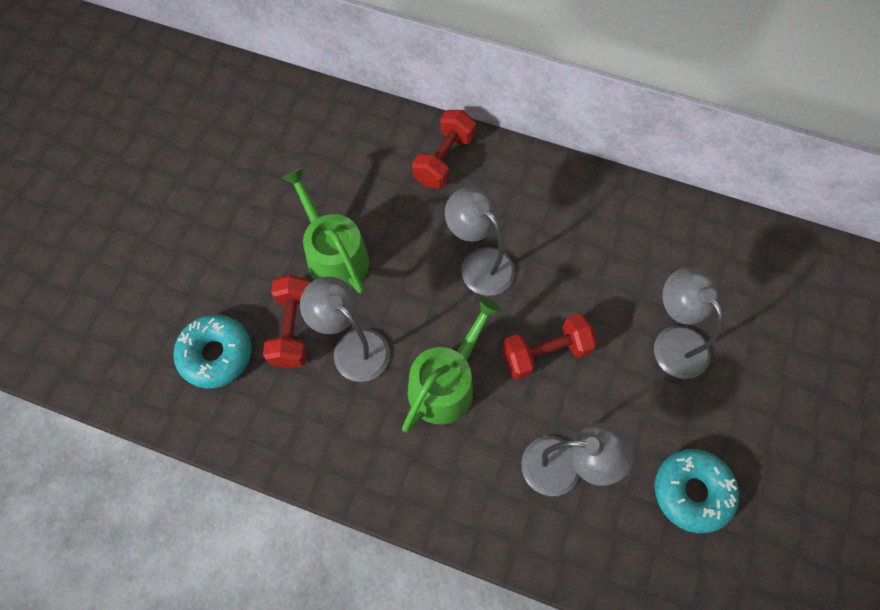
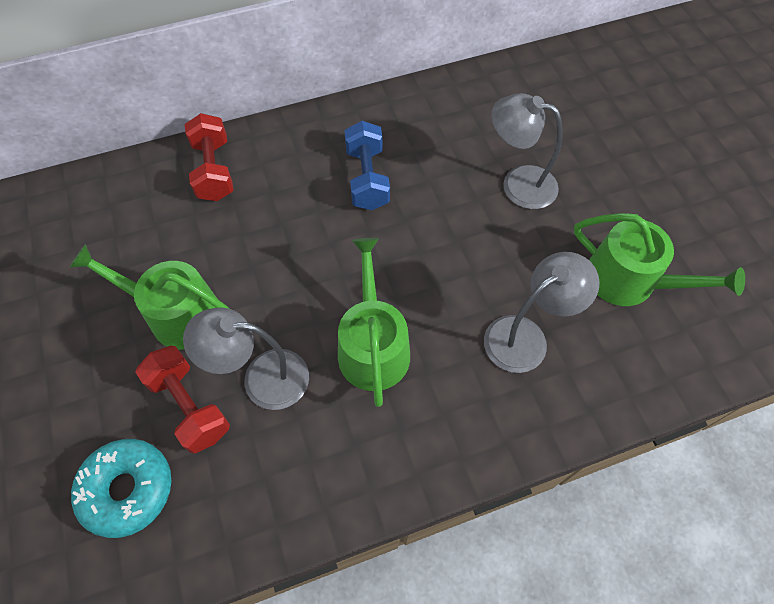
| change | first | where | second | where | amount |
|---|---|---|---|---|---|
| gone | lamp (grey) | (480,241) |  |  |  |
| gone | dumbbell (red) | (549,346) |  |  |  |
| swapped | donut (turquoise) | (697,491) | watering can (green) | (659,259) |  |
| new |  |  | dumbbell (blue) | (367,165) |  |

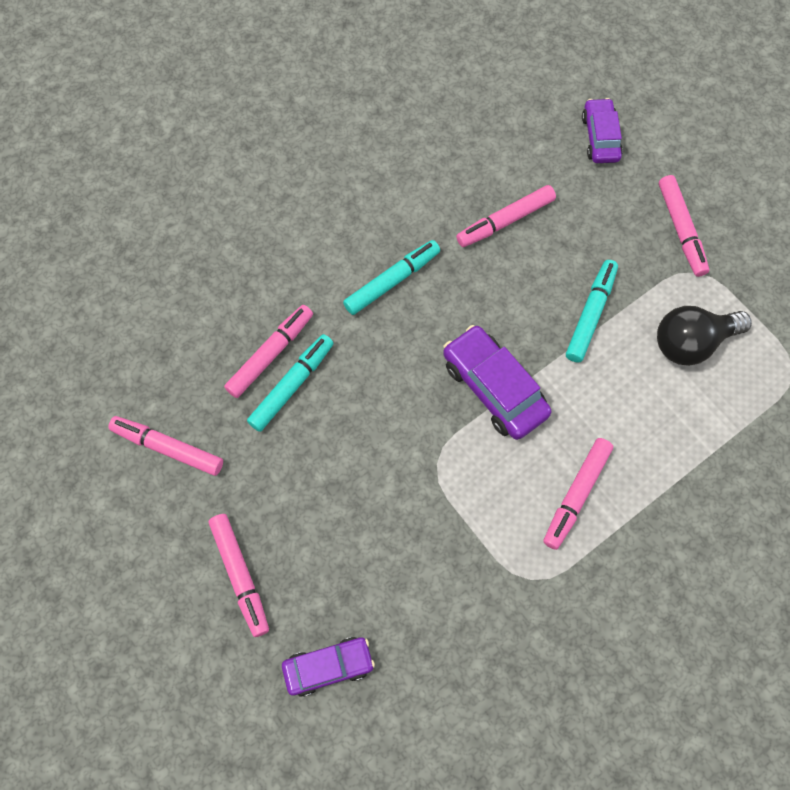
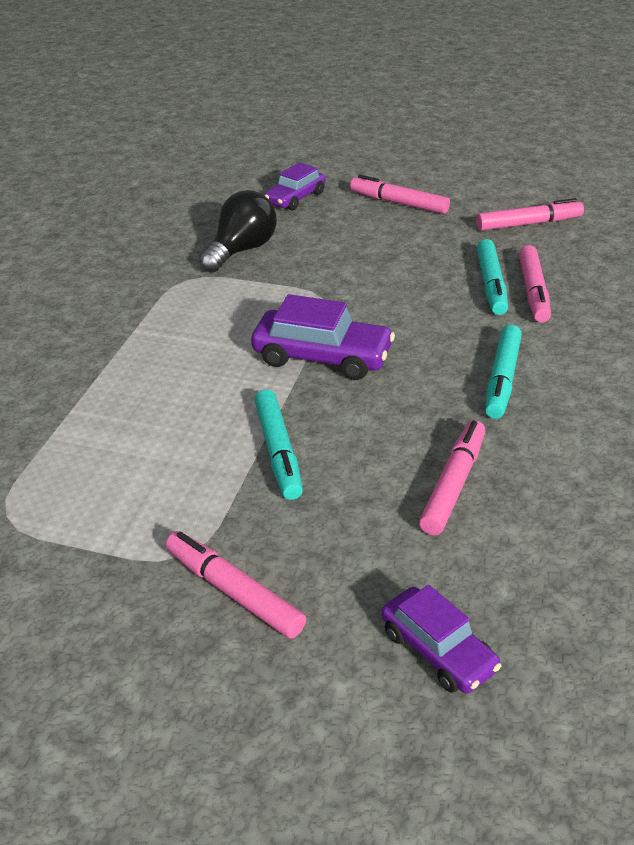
| change | first | where | second | where | amount |
|---|---|---|---|---|---|
| shifted | light bulb (black) | (704,336) |  | (238,231) |  |
| gone | marker (pink) | (578,494) |  |  |  |

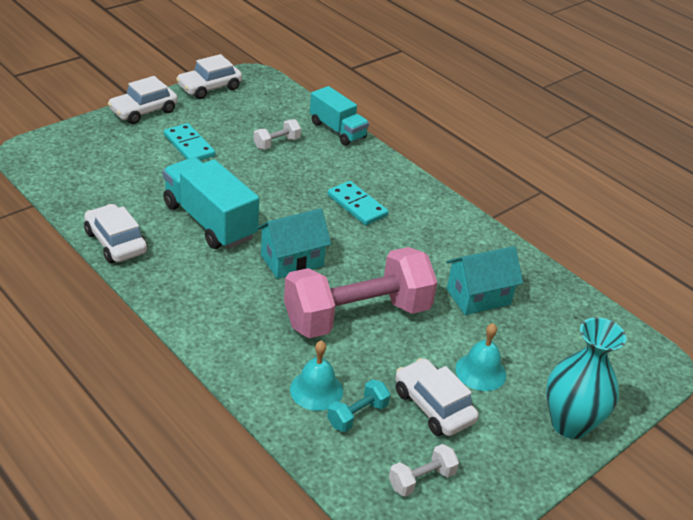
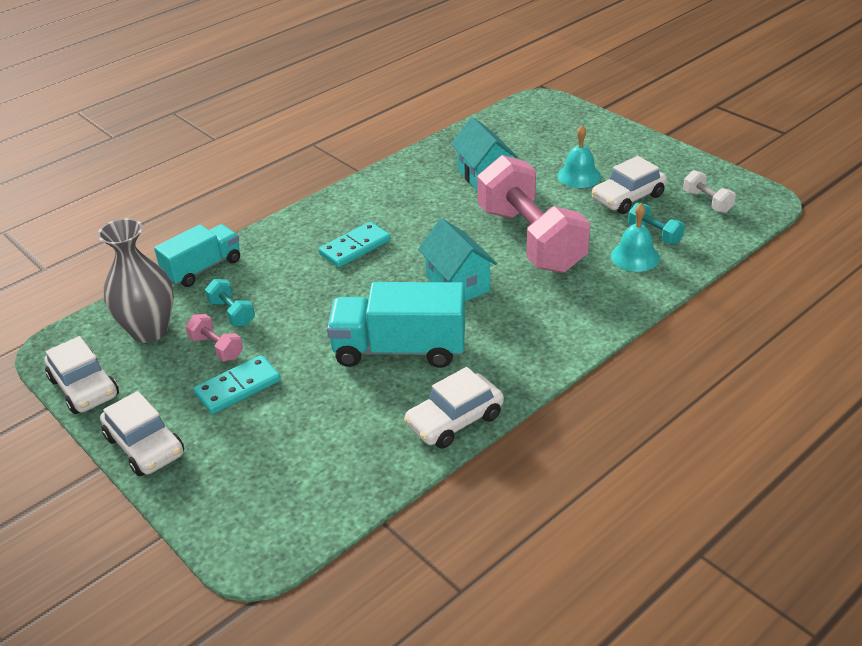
| change | first | where | second | where | amount |
|---|---|---|---|---|---|
| repainted | dumbbell (white) | (277,134) | dumbbell (turquoise) | (230,302) |  |
| rotated | truck (turquoise) | (211,203) |  | (396,325) | 45 degrees clockwise |
| gone | vase (turquoise) | (586,378) |  |  |  |
| new |  |  | vase (grey) | (136,280) |  |
| new |  |  | dumbbell (pink) | (214,337) |  |

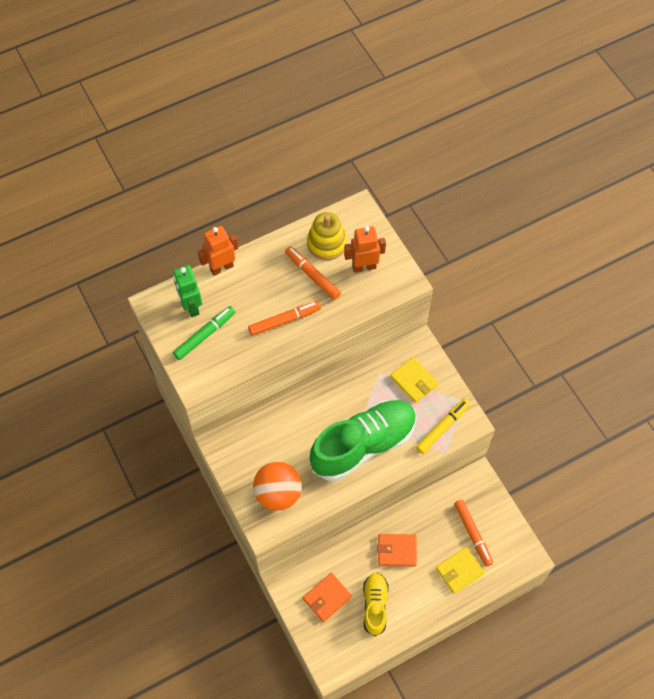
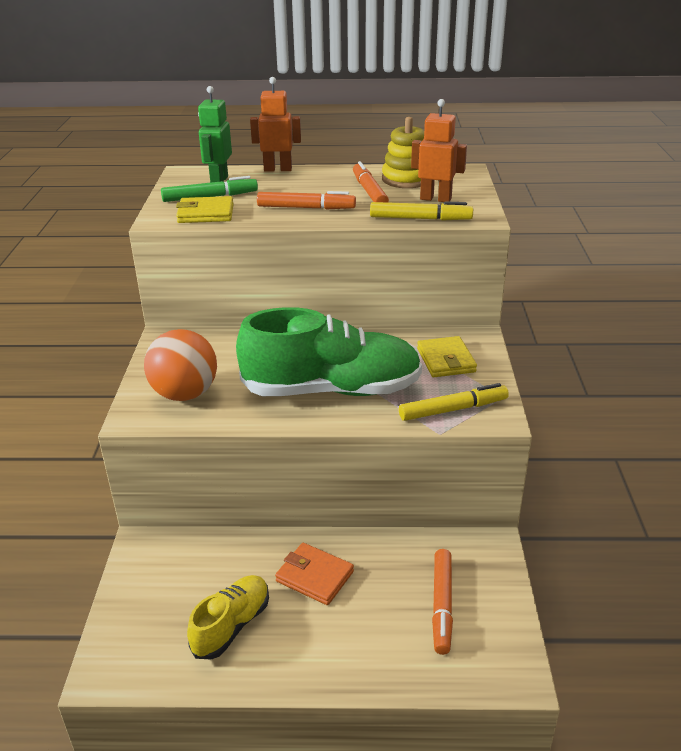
| change | first | where | second | where | amount |
|---|---|---|---|---|---|
| shifted | wallet (yellow) | (460,570) |  | (205,209) |  |
| gone | wallet (orange) | (327,597) |  |  |  |
| new |  |  | marker (yellow) | (421,211) |  |

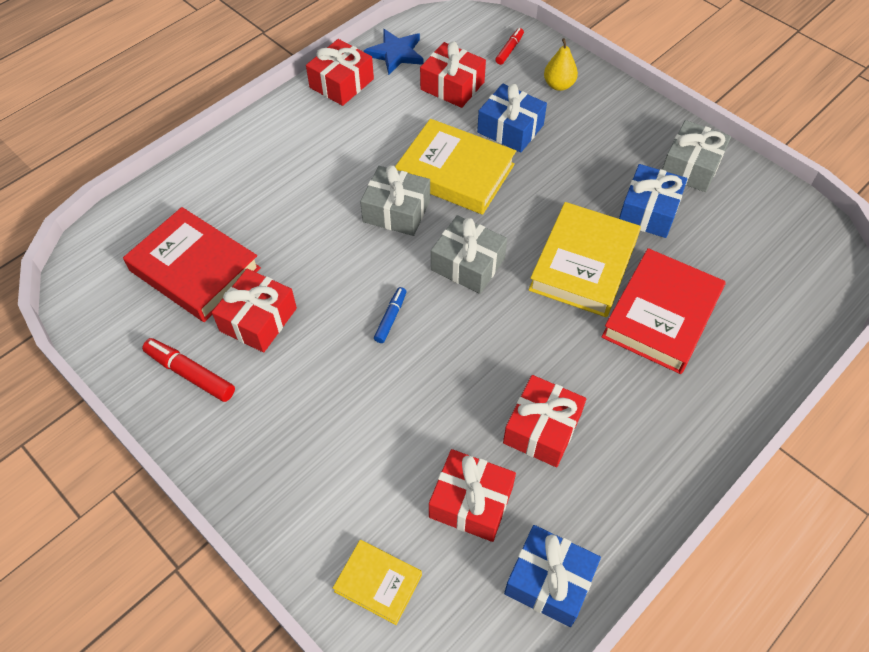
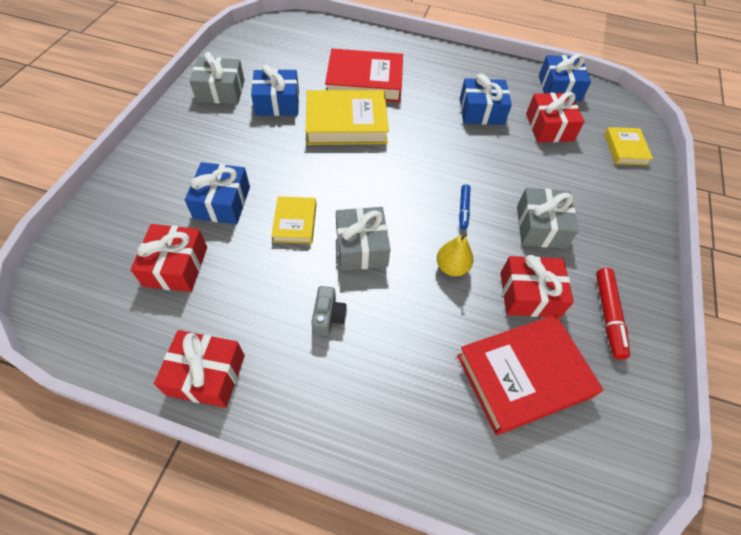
| change | first | where | second | where | amount |
|---|---|---|---|---|---|
| gone | marker (red) | (509,46) |  |  |  |
| gone | star (blue) | (394,52) |  |  |  |
| shifted | pear (yellow) | (561,64) |  | (455,254) |  |
| scaled | book (yellow) | (455,167) |  | (293,220) | x0.54 |
| rotated | book (red) | (192,264) |  | (530,374) | 60 degrees clockwise |
| shifted | gift (grey) | (469,254) |  | (548,218) |  |
| rotated | marker (blue) | (390,315) |  | (465,207) | 75 degrees counterclockwise |
| repainted | gift (red) | (544,421) | gift (blue) | (486,99) |  |
| new |  |  | camera (grey) | (329,311) |  |

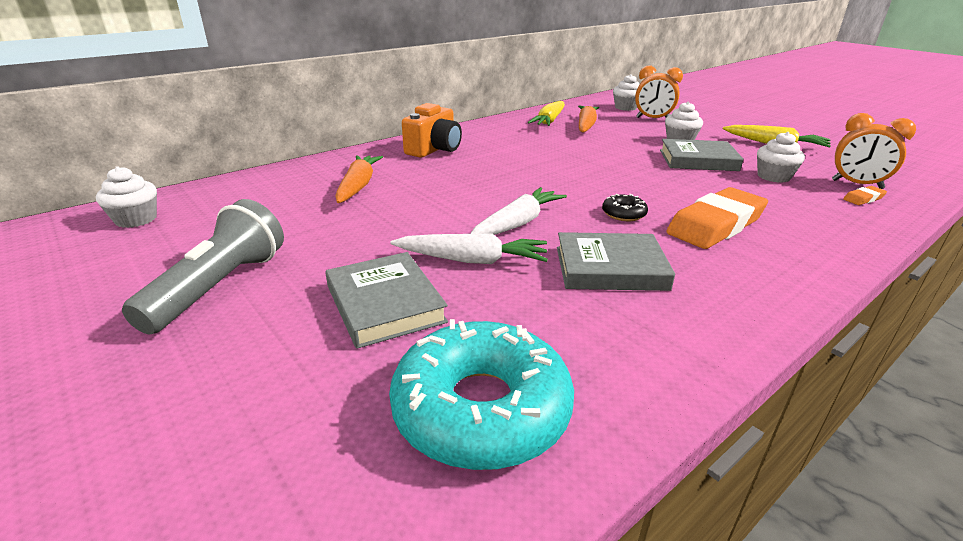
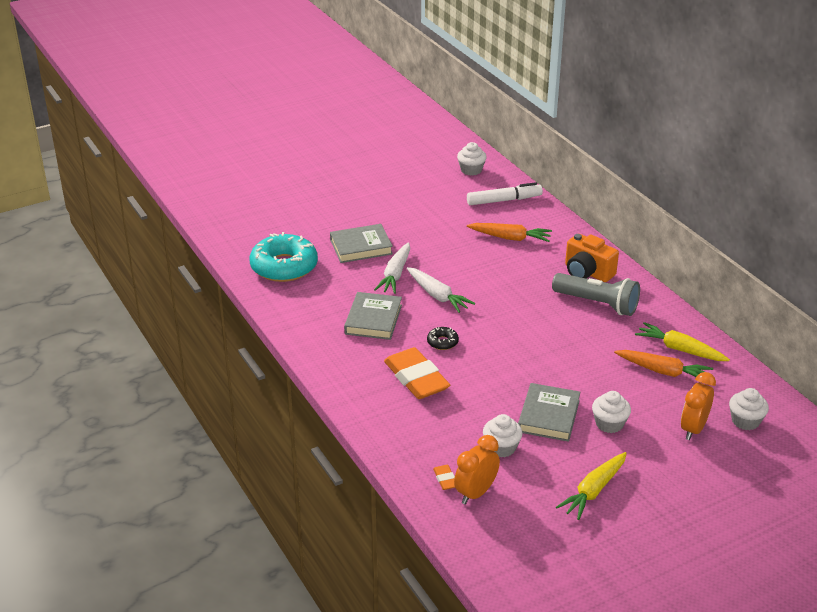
| change | first | where | second | where | amount |
|---|---|---|---|---|---|
| shifted | flashlight (grey) | (203,266) |  | (596,294) |  |
| new |  |  | marker (white) | (505,193) |  |

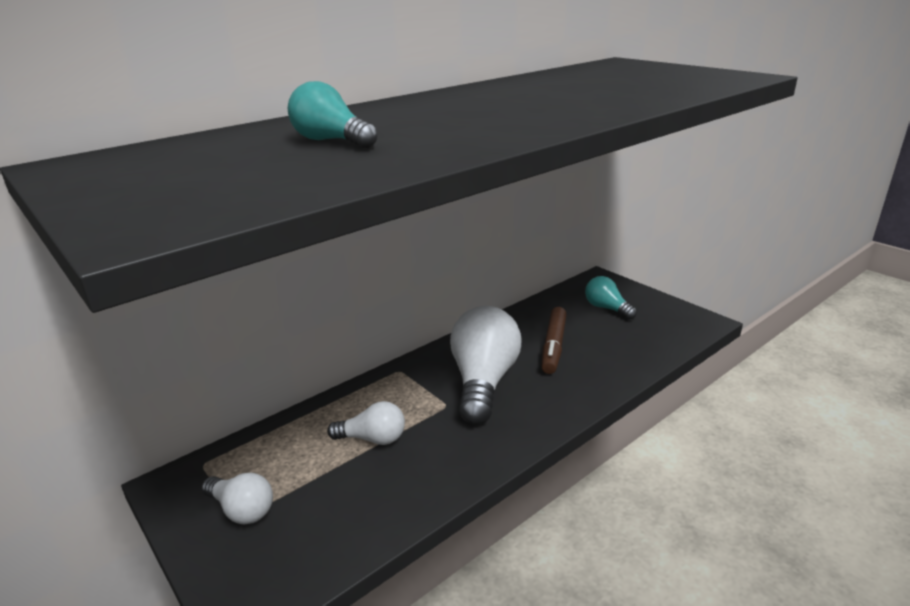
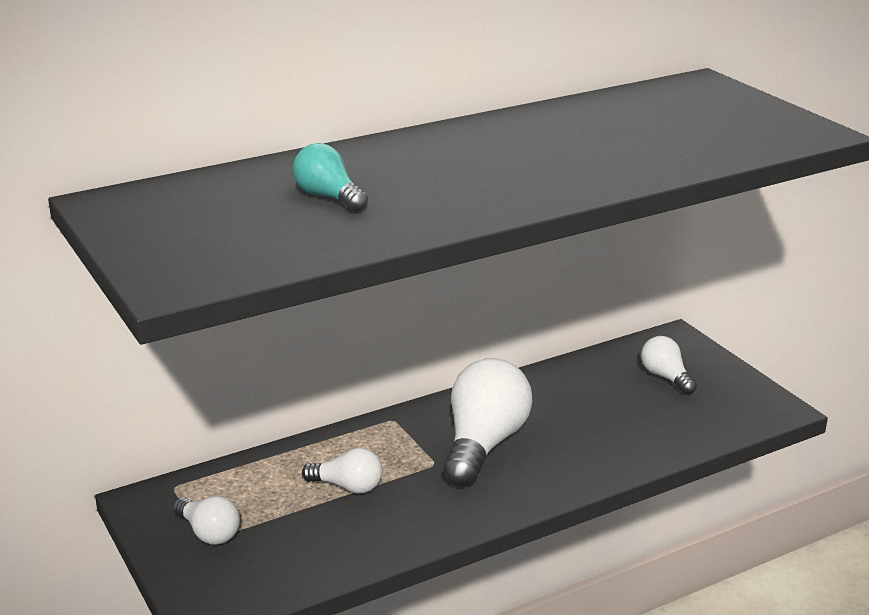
| change | first | where | second | where | amount |
|---|---|---|---|---|---|
| repainted | light bulb (turquoise) | (611,298) | light bulb (white) | (669,365) |  |
| gone | marker (brown) | (554,340) |  |  |  |

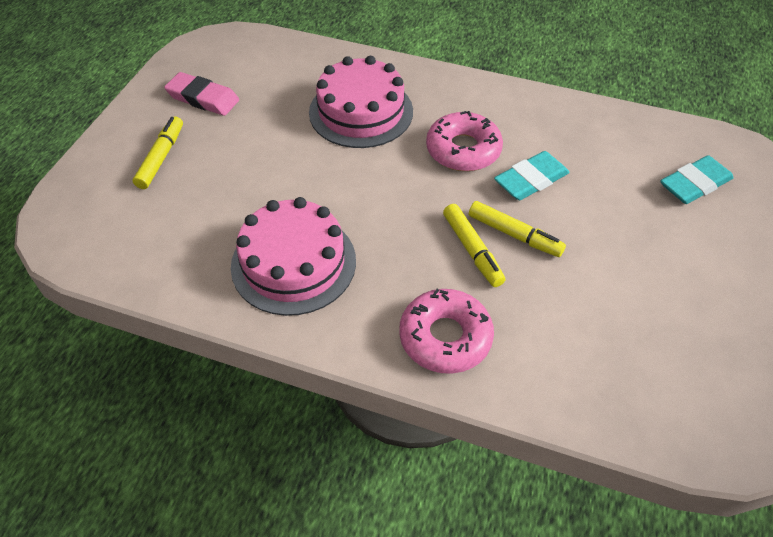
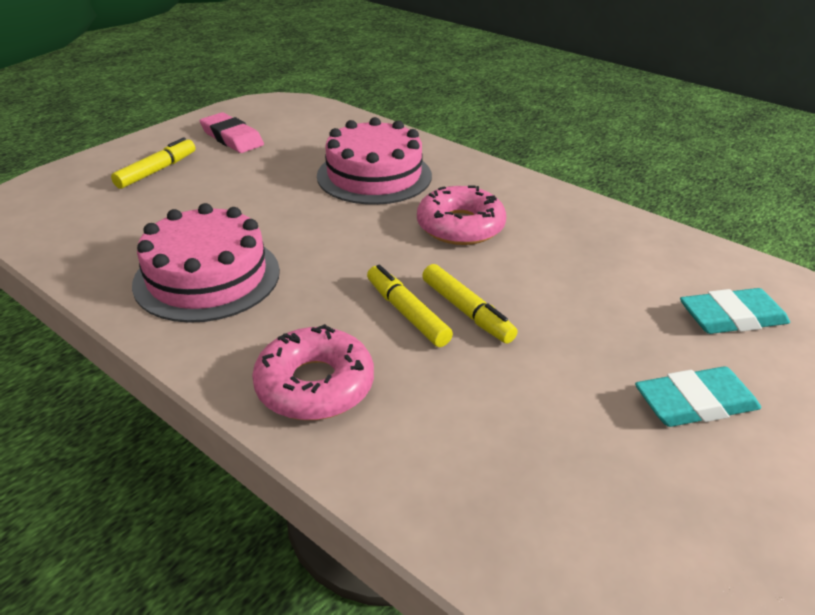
| change | first | where | second | where | amount |
|---|---|---|---|---|---|
| shifted | eraser (turquoise) | (532,175) |  | (698,396) |  |
| rotated | marker (yellow) | (474,245) |  | (410,306) | 150 degrees clockwise |

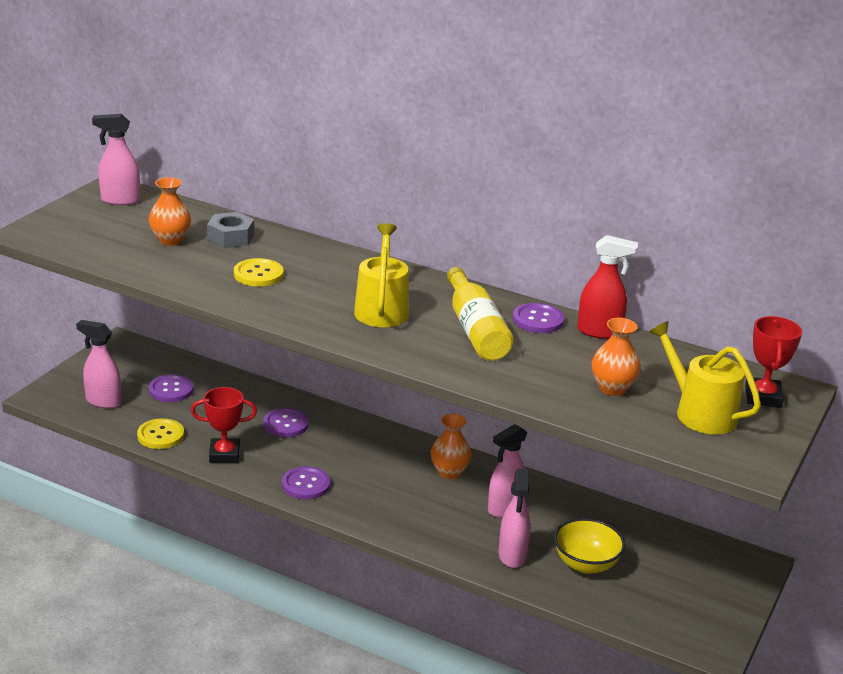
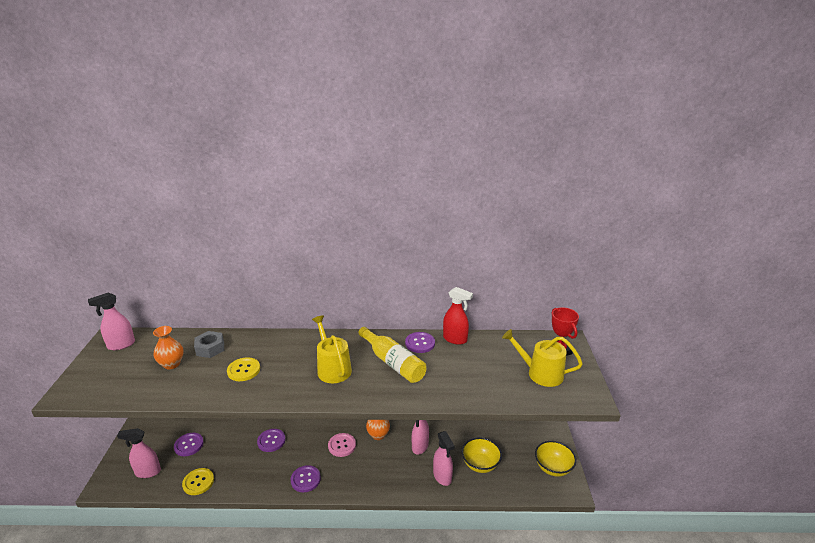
| change | first | where | second | where | amount |
|---|---|---|---|---|---|
| rotated | spray bottle (red) | (607,287) |  | (458,316) | 45 degrees clockwise |
| gone | vase (orange) | (616,357) |  |  |  |
| gone | trophy (red) | (224,425) |  |  |  |
| new |  |  | button (pink) | (342,445) |  |
| new |  |  | bowl (yellow) | (555,459) |  |

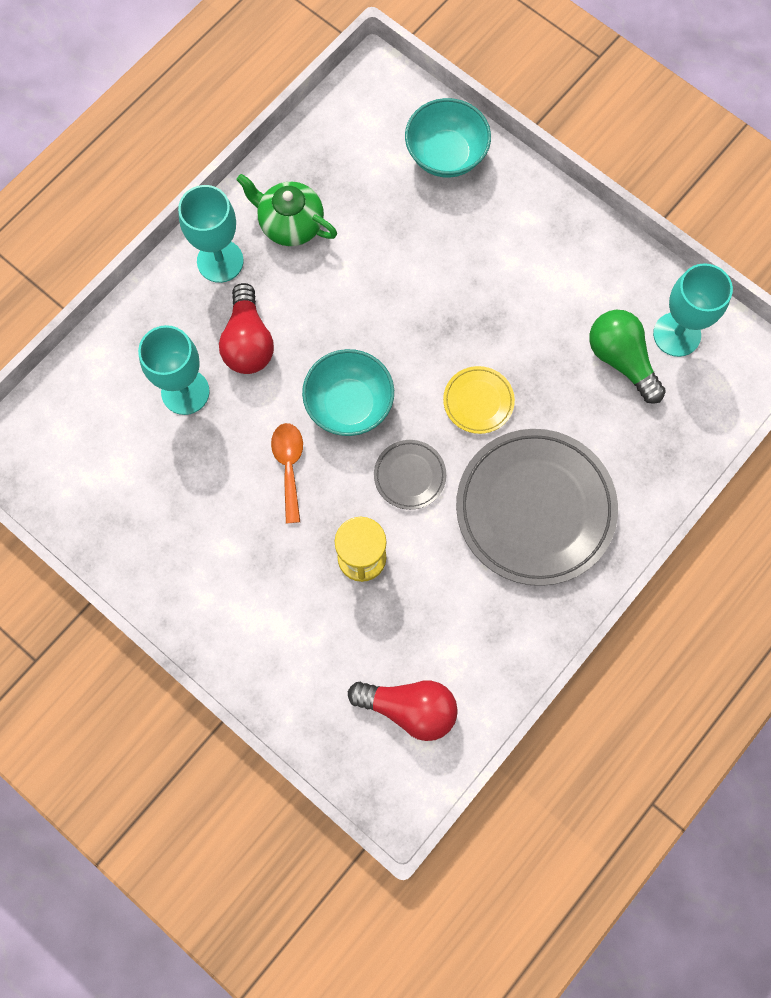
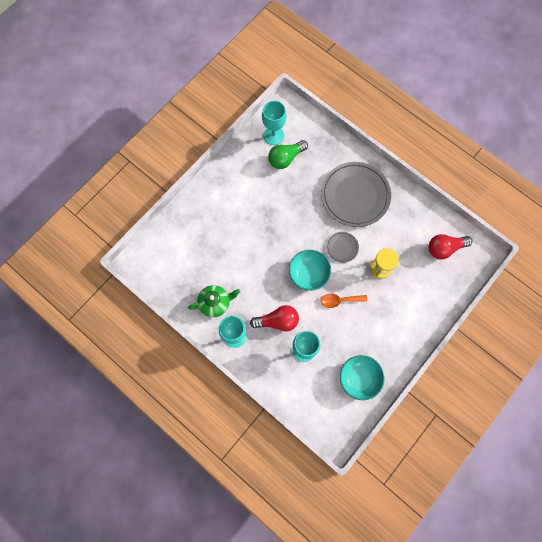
| change | first | where | second | where | amount |
|---|---|---|---|---|---|
| shifted | bowl (turquoise) | (448,138) |  | (362,377) |  |
| rotated | teapot (green) | (286,210) |  | (214,301) | 135 degrees counterclockwise |
| gone | plate (yellow) | (479,400) |  |  |  |
| rotated | light bulb (red) | (403,710) |  | (450,246) | 120 degrees counterclockwise |

